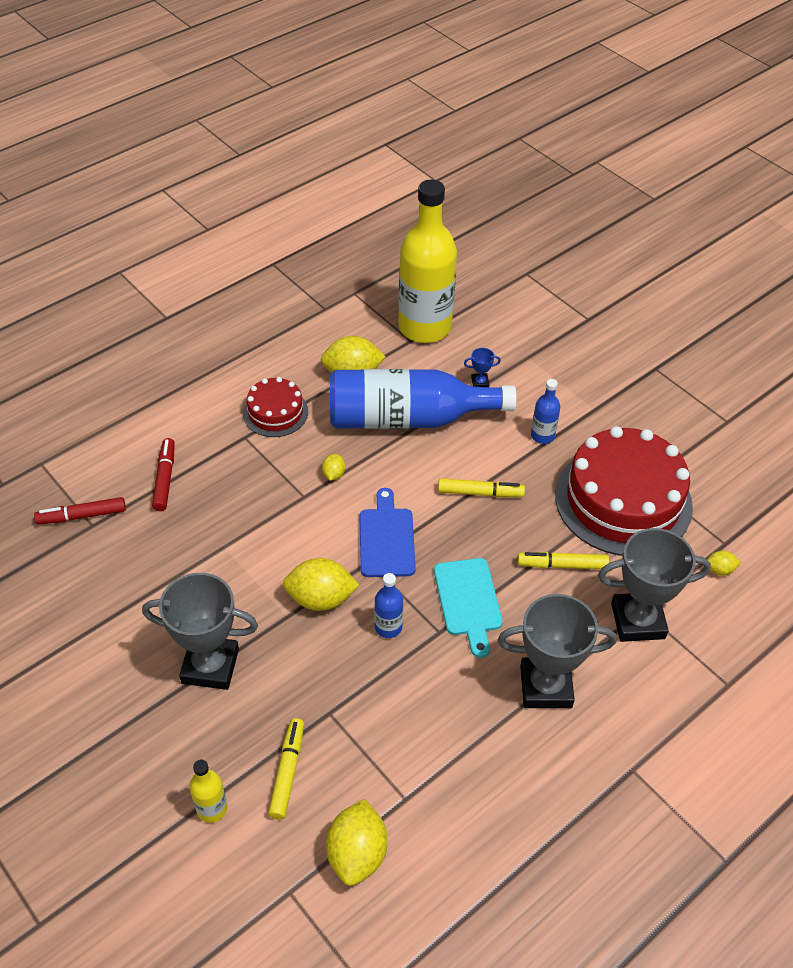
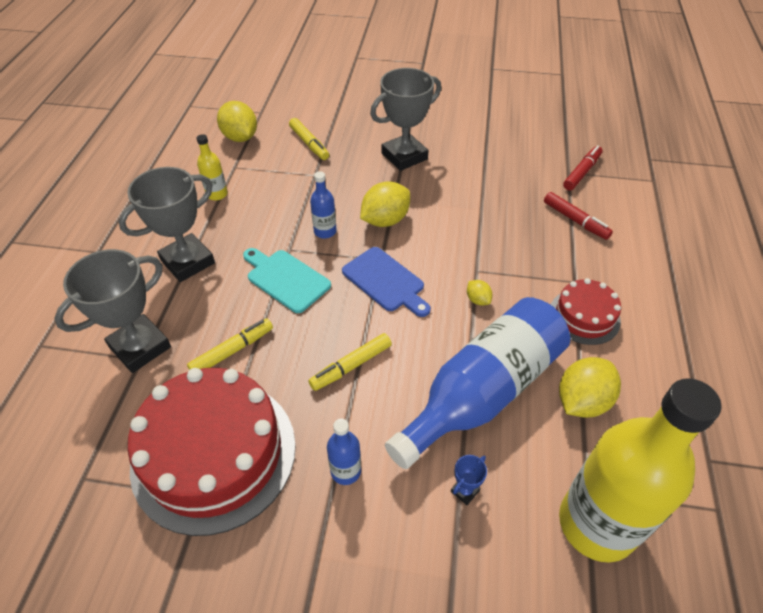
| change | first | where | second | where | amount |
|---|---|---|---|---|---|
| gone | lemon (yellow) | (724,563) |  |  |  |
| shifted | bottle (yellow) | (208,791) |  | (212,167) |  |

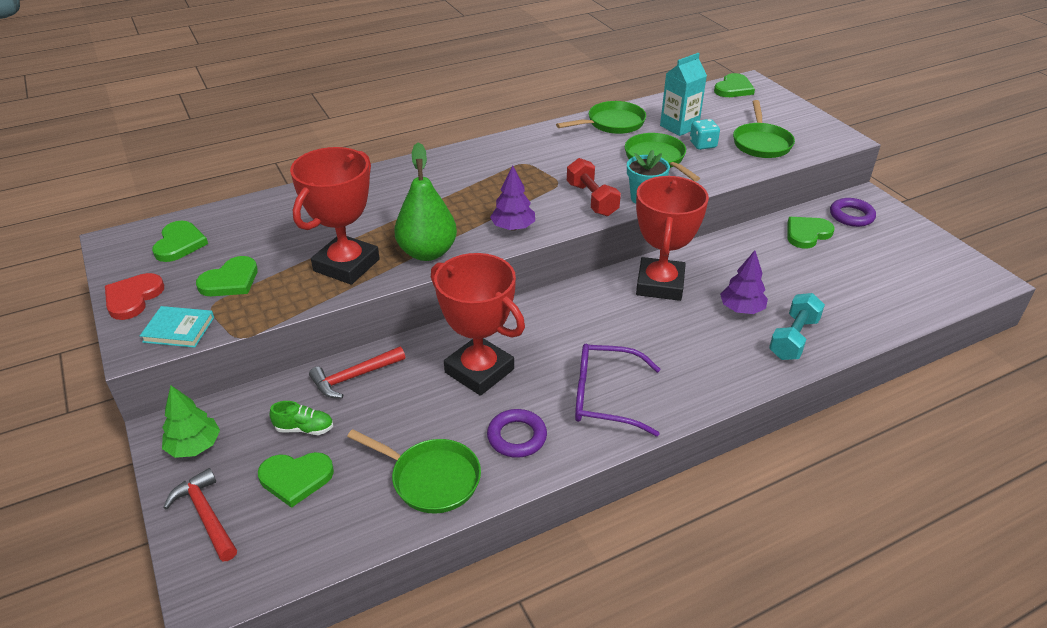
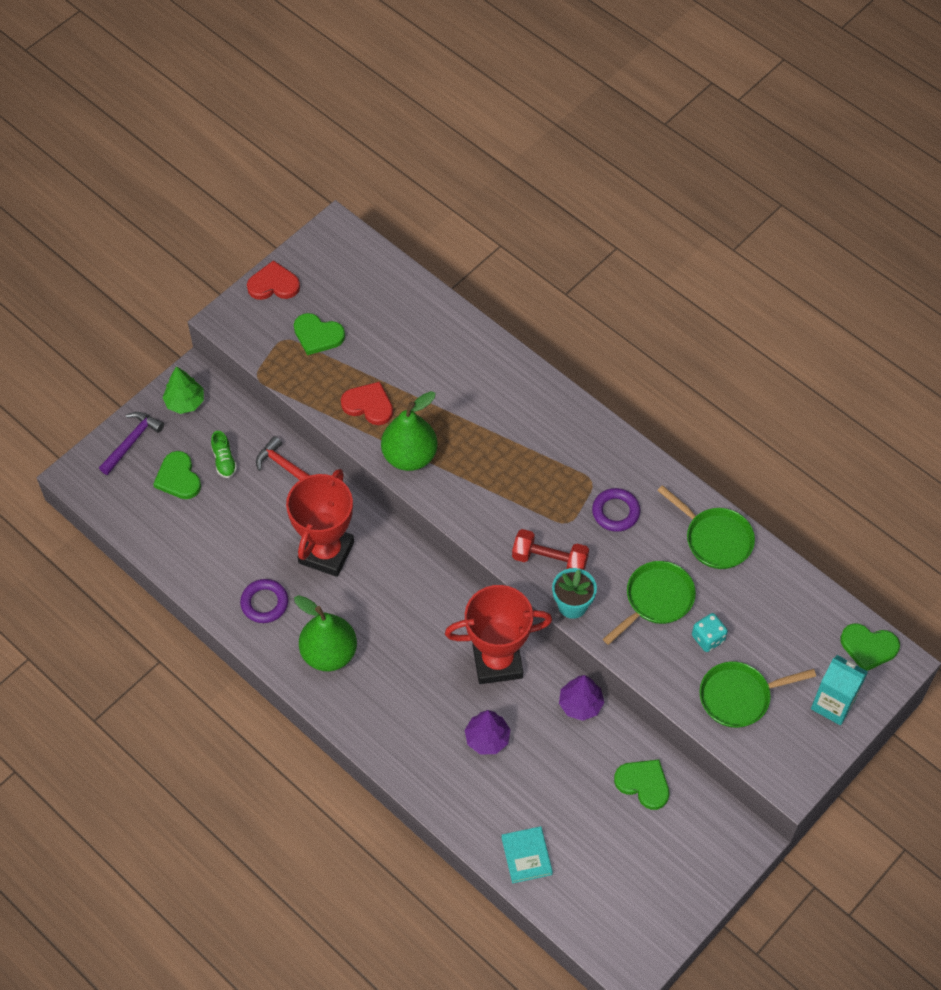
| change | first | where | second | where | amount |
|---|---|---|---|---|---|
| shifted | carton (turquoise) | (683,94) |  | (839,690) |  |
| swapped | trophy (red) | (335,216) | heart (red) | (367,403) |  |
| rotated | dumbbell (red) | (594,187) |  | (550,549) | 60 degrees clockwise |
| shifted | tree (purple) | (512,198) |  | (582,698) |  |
| shifted | ring (purple) | (853,212) |  | (616,510) |  |
| gone | heart (green) | (180,241) |  |  |  |
| gone | dumbbell (turquoise) | (797,326) |  |  |  |
| shifted | book (turquoise) | (177,327) |  | (527,854) |  |
| swapped | glasses (purple) | (617,390) | pear (green) | (325,633) |  |
| gone | pan (green) | (414,471) |  |  |  |
| repainted | hammer (red) | (200,515) | hammer (purple) | (131,443) |  |

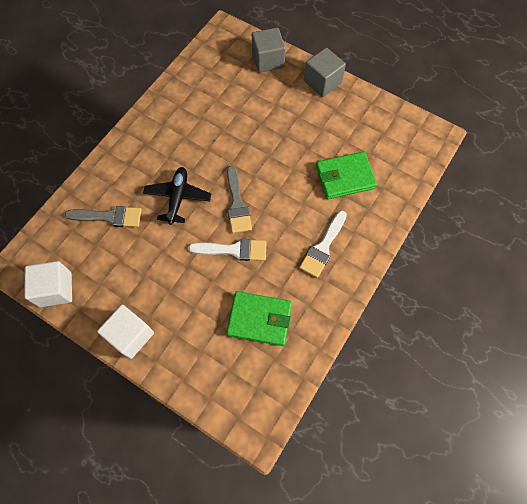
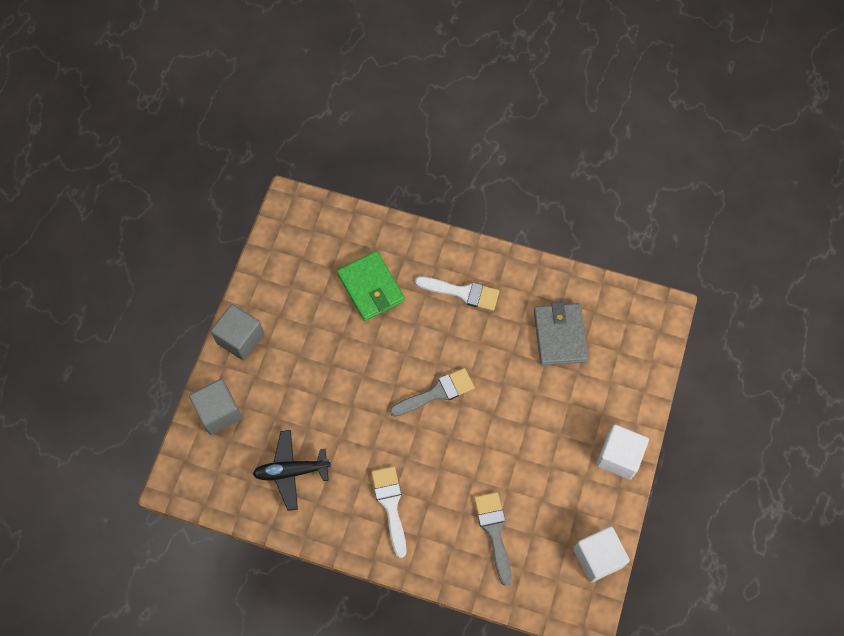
| change | first | where | second | where | amount |
|---|---|---|---|---|---|
| shifted | plane (black) | (177,196) |  | (292,470) |  |
| shifted | brush (white) | (227,250) |  | (389,512) |  |
| repainted | wallet (green) | (259,318) | wallet (grey) | (561,333) |  |

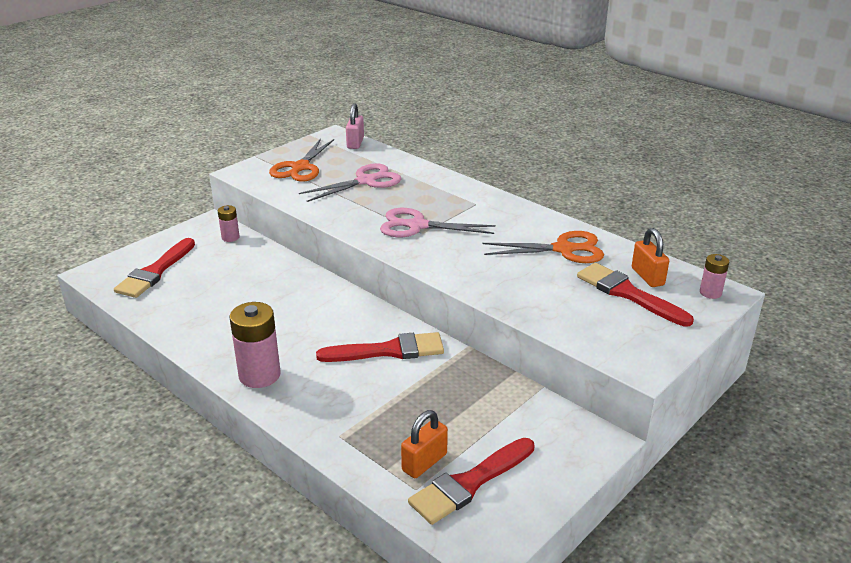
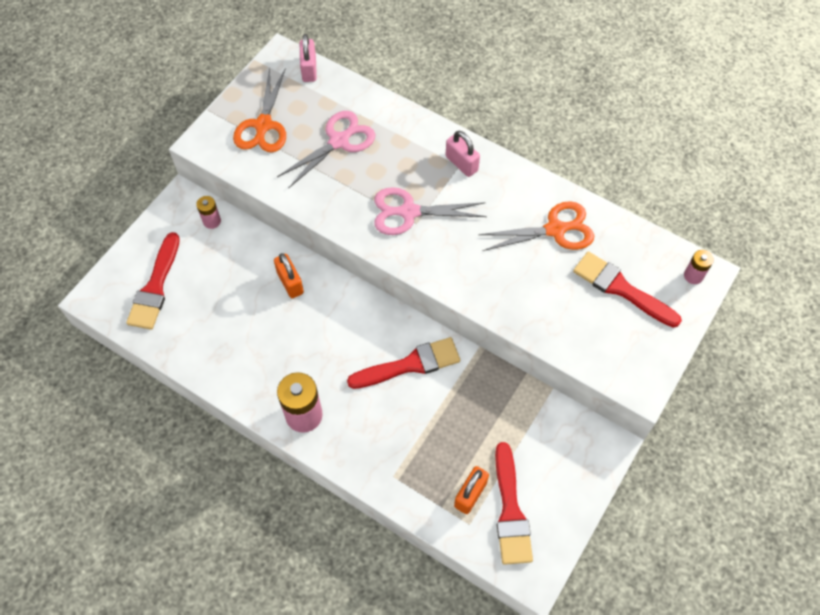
| change | first | where | second | where | amount |
|---|---|---|---|---|---|
| shifted | padlock (orange) | (650,257) |  | (289,275) |  |
| rotated | brush (red) | (471,481) |  | (514,503) | 45 degrees counterclockwise |
| new |  |  | padlock (pink) | (463,154) |  |

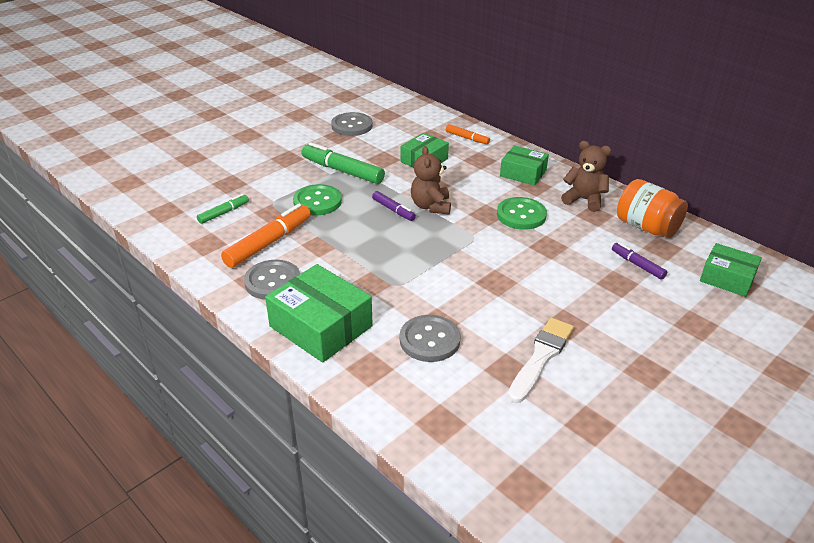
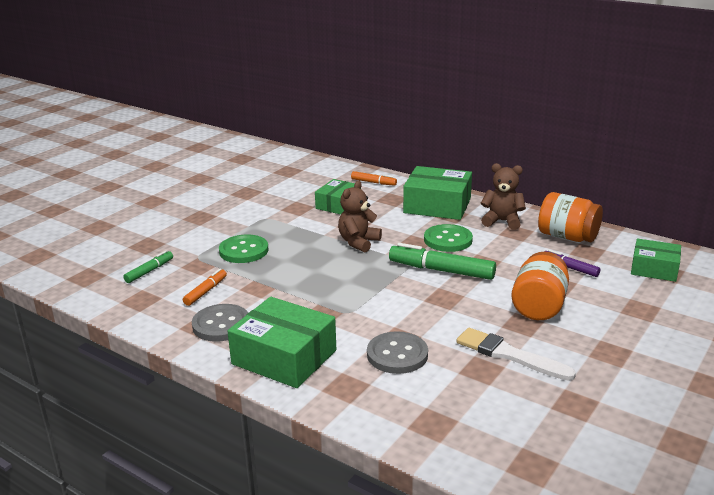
| change | first | where | second | where | amount |
|---|---|---|---|---|---|
| gone | button (grey) | (352,124) |  |  |  |
| shifted | marker (green) | (343,163) |  | (442,261) |  |
| scaled | box (green) | (524,165) |  | (437,193) | x1.59 |
| rotated | teddy bear (brown) | (431,180) |  | (360,216) | 45 degrees clockwise |
| gone | marker (purple) | (394,206) |  |  |  |
| scaled | marker (orange) | (266,236) |  | (205,287) | x0.55 |
| rotated | brush (white) | (541,360) |  | (516,354) | 75 degrees counterclockwise |
| new |  |  | jar (orange) | (540,286) |  |

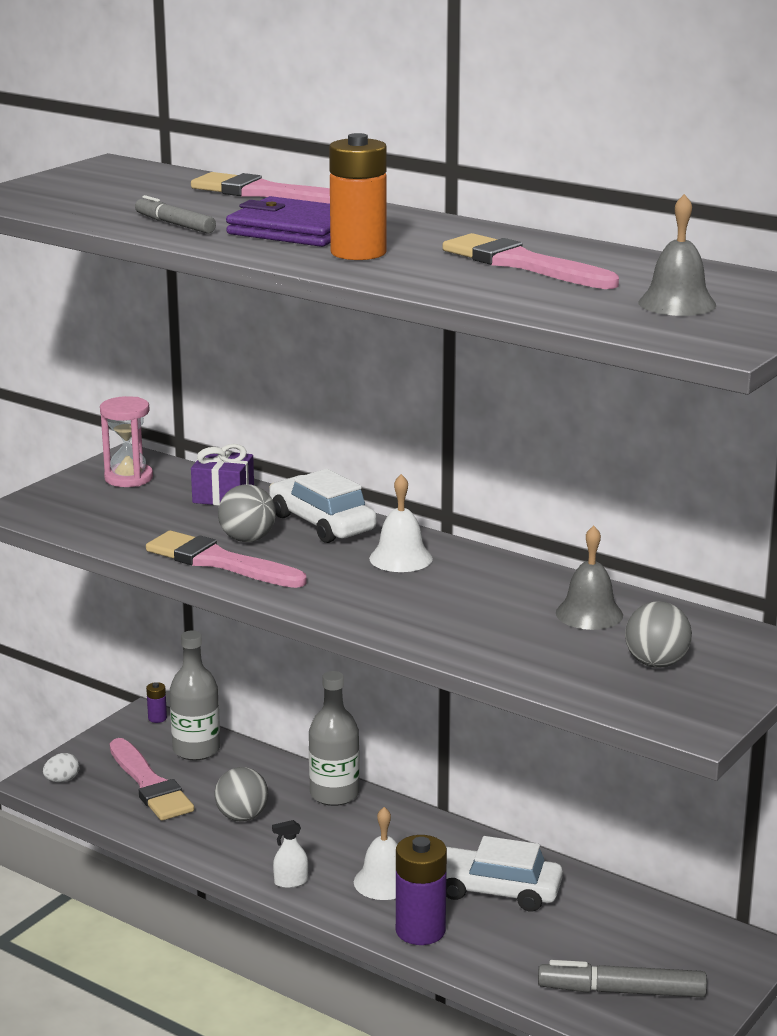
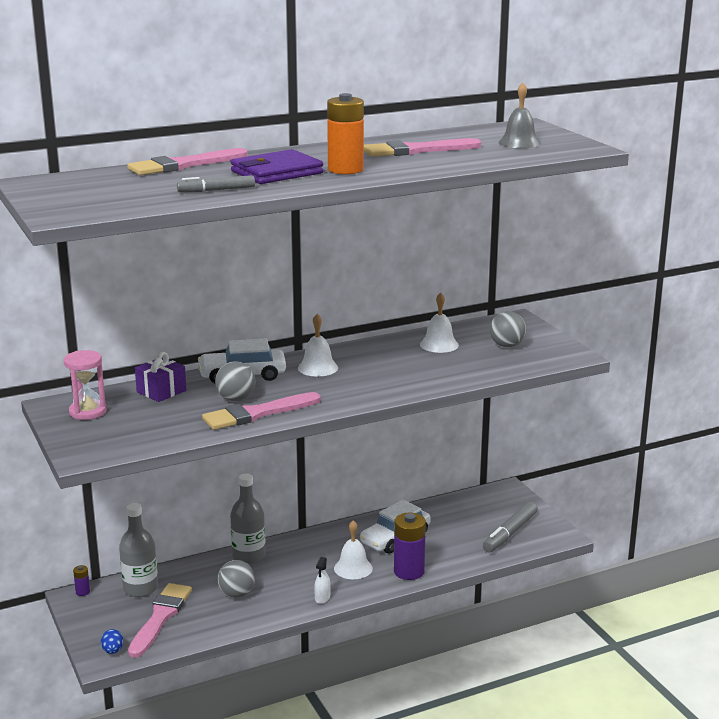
| change | first | where | second | where | amount |
|---|---|---|---|---|---|
| repainted | bell (grey) | (589,577) | bell (white) | (439,322) |  |
| rotated | brush (pink) | (152,779) |  | (160,620) | 75 degrees counterclockwise |
| repainted | egg (white) | (61,767) | egg (blue) | (112,641) |  |

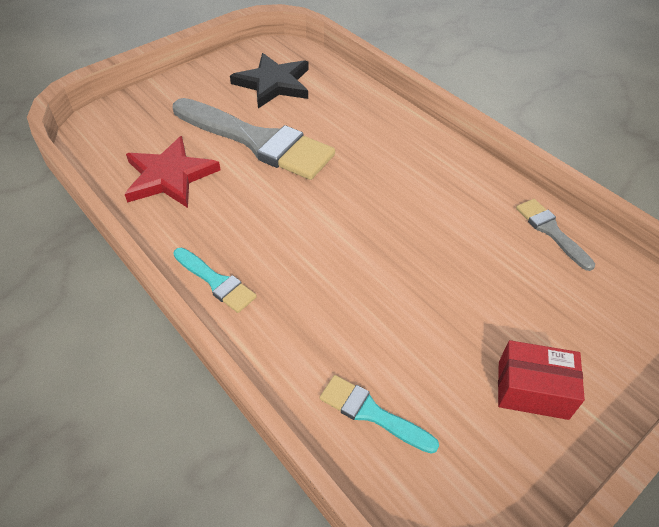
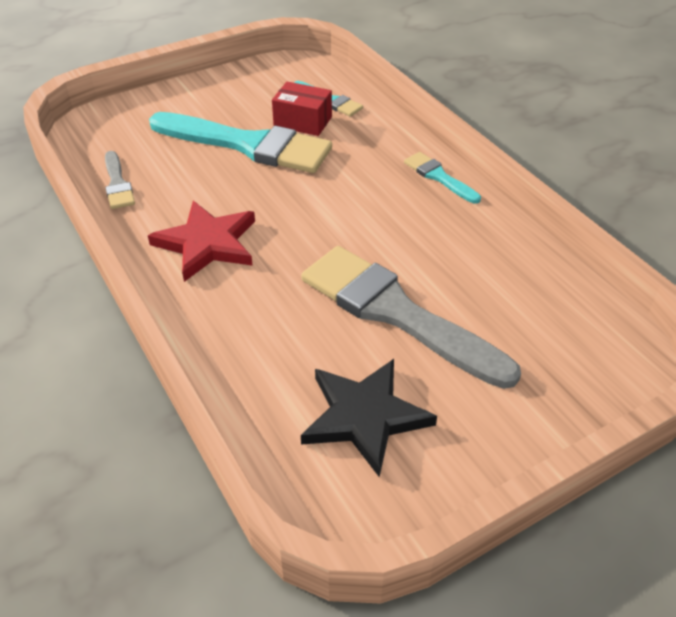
| change | first | where | second | where | amount |
|---|---|---|---|---|---|
| shifted | star (red) | (172,172) |  | (201,241) |  |
| shifted | box (red) | (541,380) |  | (302,109) |  |
| new |  |  | brush (turquoise) | (240,142) |  |

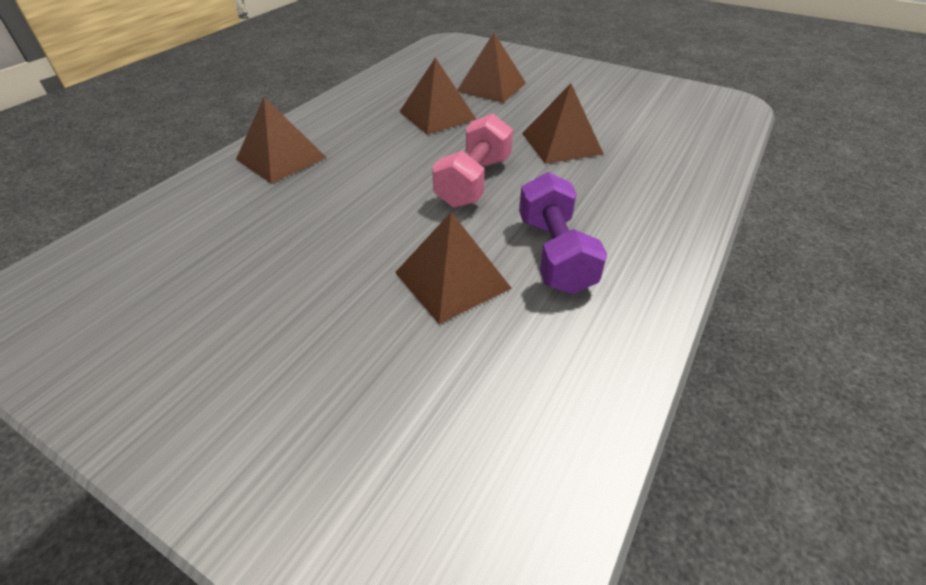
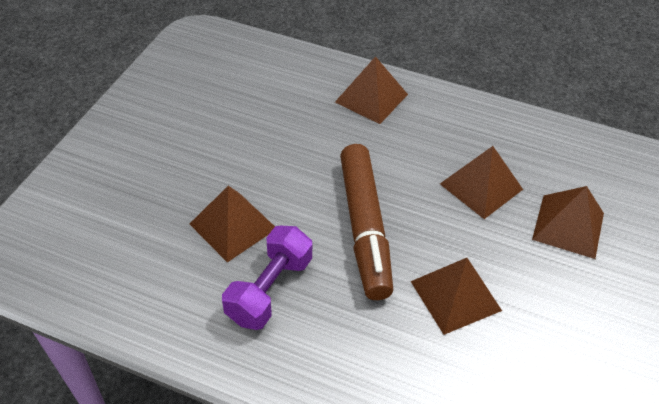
| change | first | where | second | where | amount |
|---|---|---|---|---|---|
| swapped | dumbbell (pink) | (472,161) | marker (brown) | (366,222) |  |
| rotated | dumbbell (purple) | (563,233) |  | (267,277) | 45 degrees counterclockwise |

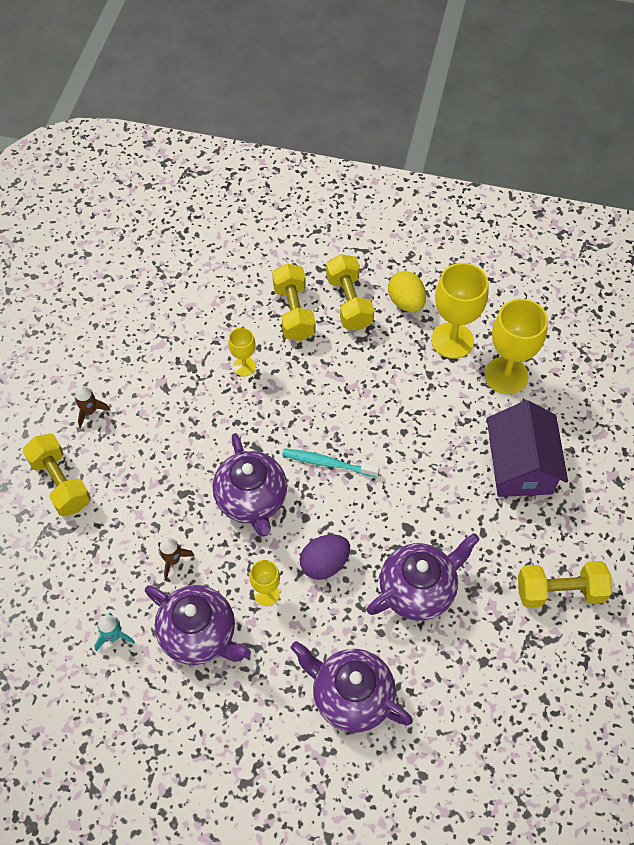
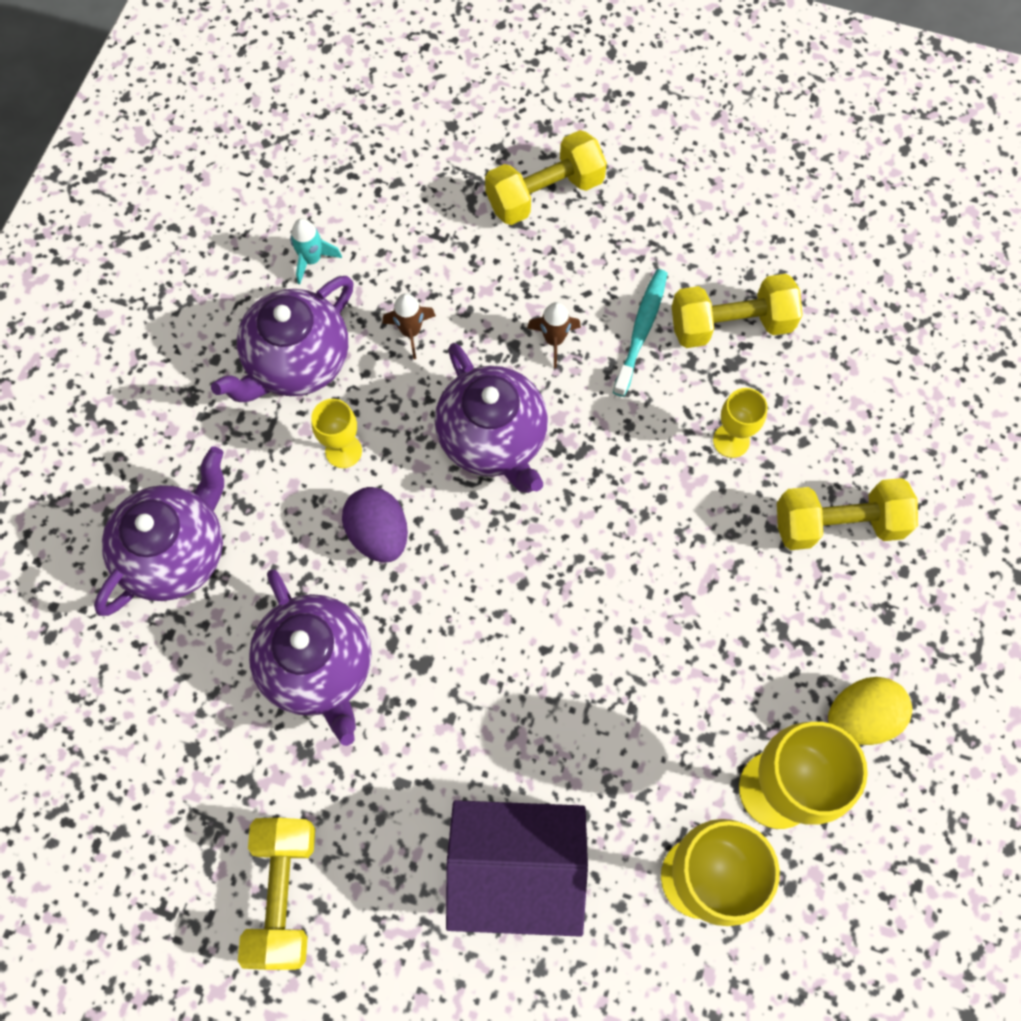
| change | first | where | second | where | amount |
|---|---|---|---|---|---|
| shifted | dumbbell (yellow) | (350,292) |  | (737,311) |  |
| shifted | rocket (brown) | (92,407) |  | (554,335) |  |
| rotated | teapot (purple) | (249,485) |  | (491,418) | 105 degrees counterclockwise |
| shifted | toothbrush (turquoise) | (331,462) |  | (640,333) |  |

